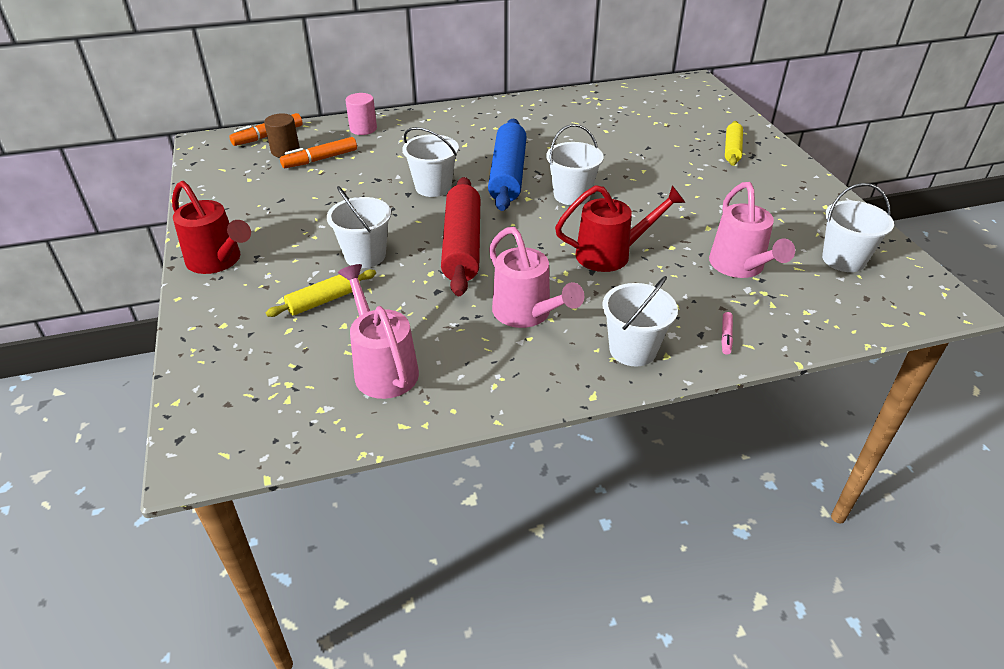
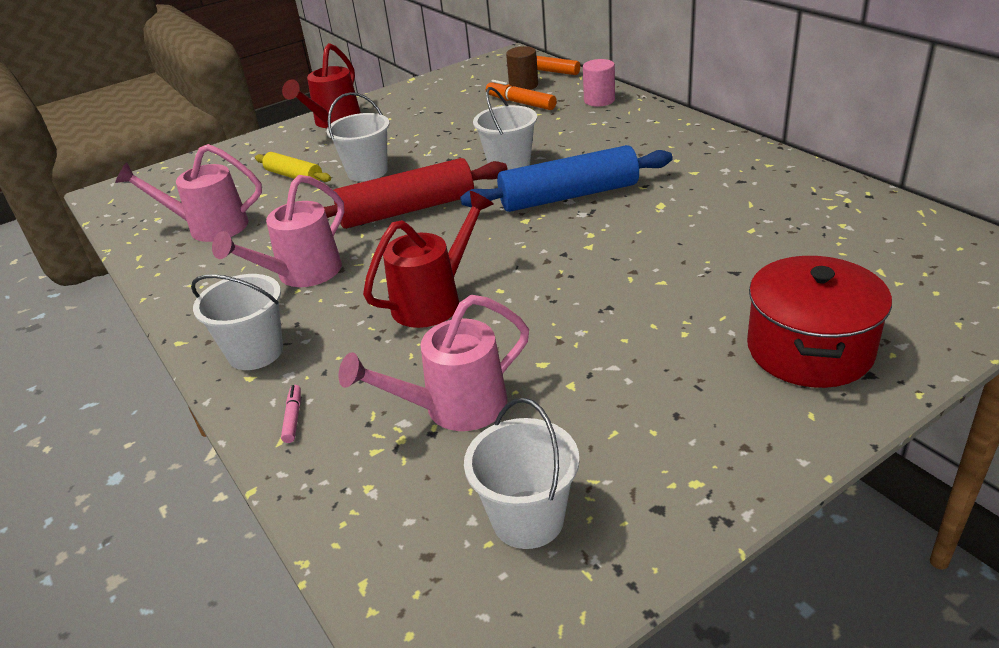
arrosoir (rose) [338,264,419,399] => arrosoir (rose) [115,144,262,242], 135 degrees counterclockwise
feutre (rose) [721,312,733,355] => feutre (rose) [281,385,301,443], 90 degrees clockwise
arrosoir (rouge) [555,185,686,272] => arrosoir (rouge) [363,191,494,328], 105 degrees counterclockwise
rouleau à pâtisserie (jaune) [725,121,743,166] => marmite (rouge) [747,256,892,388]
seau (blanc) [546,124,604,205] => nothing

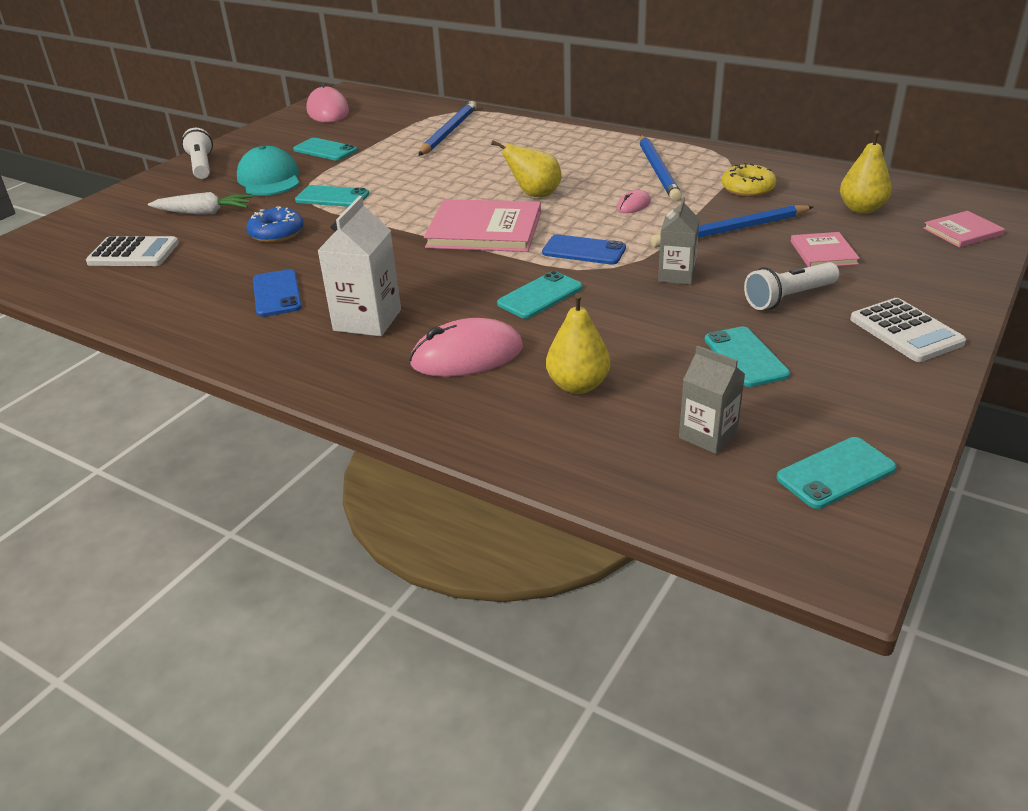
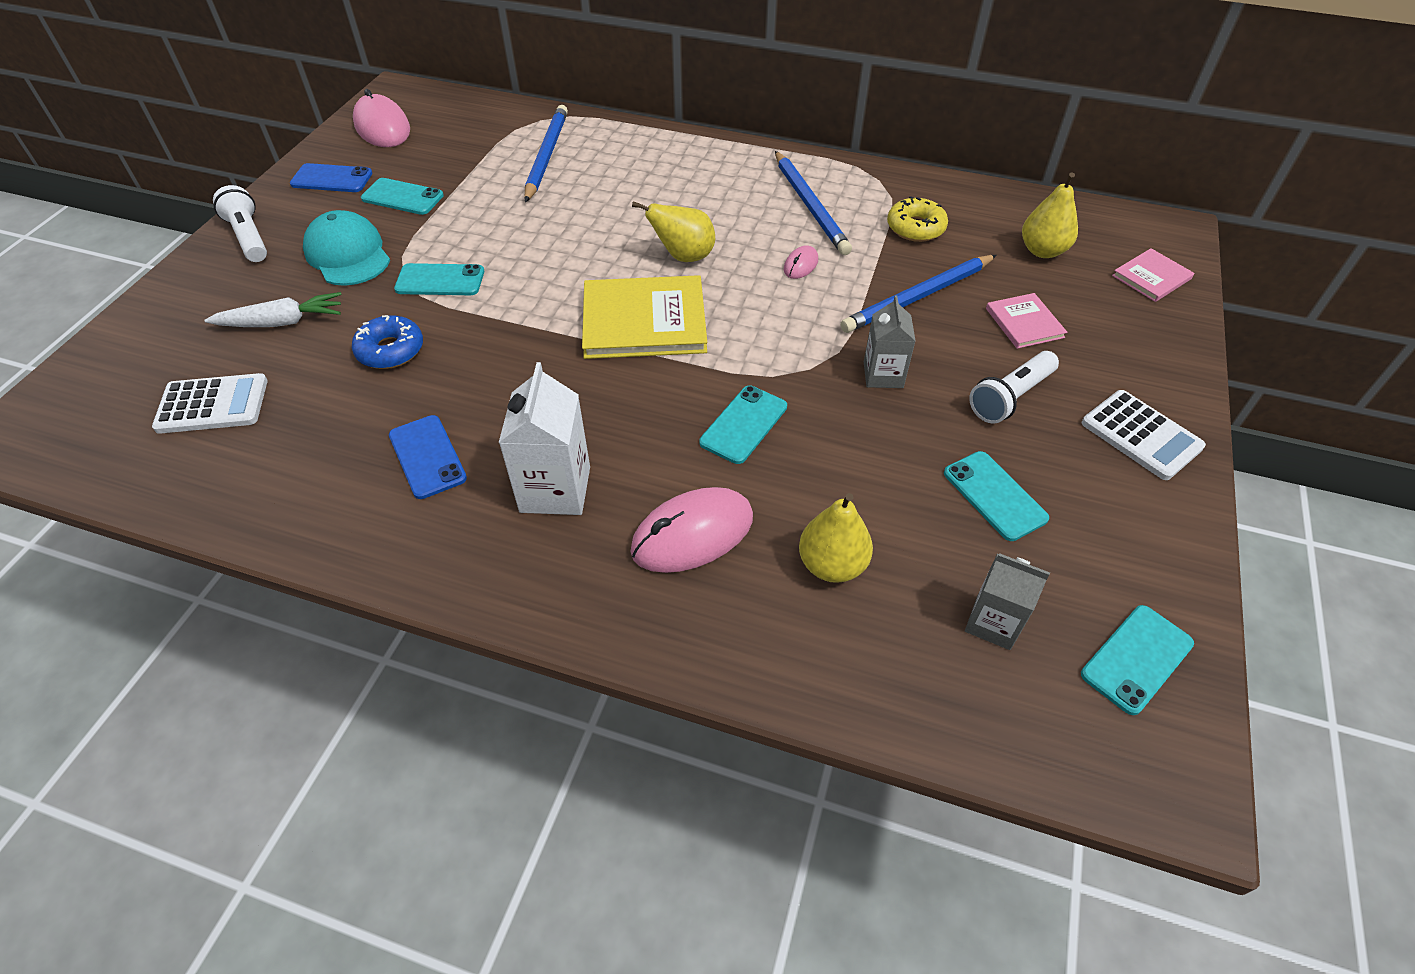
téléphone (bleu) [542,234,626,265] => téléphone (bleu) [290,163,372,192], moved
livre (rose) [424,199,541,252] => livre (jaune) [582,275,707,359]

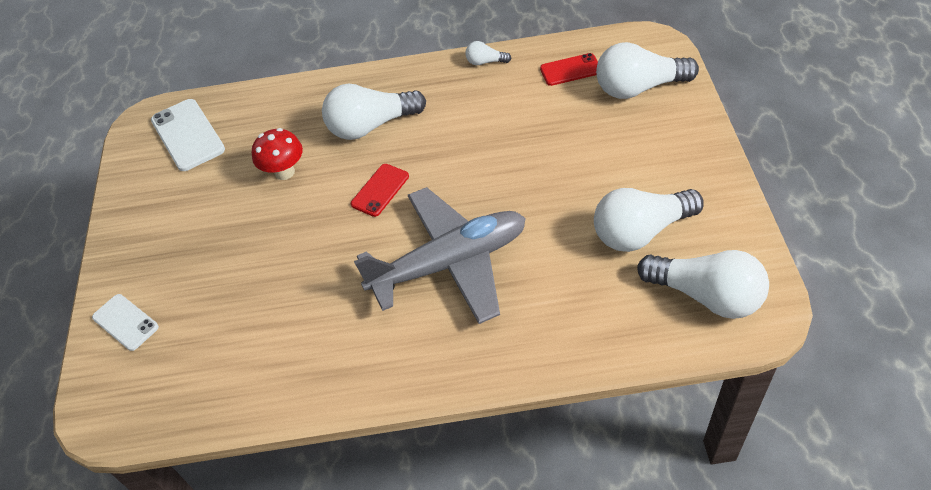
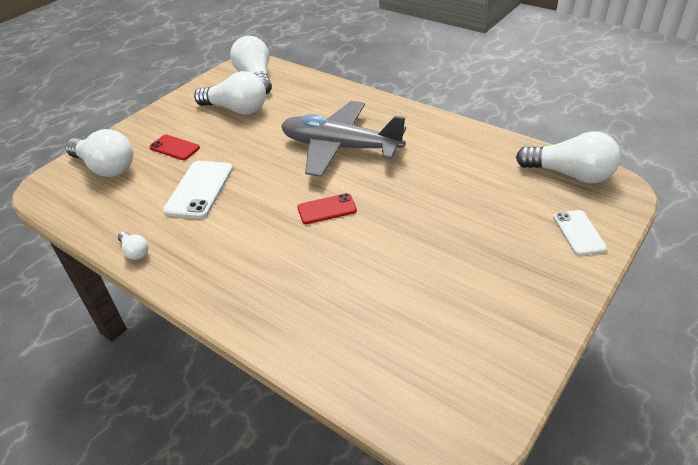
téléphone (rouge) [540,53,598,86] => téléphone (rouge) [149,135,200,160], moved
téléphone (blanc) [151,99,225,171] => téléphone (blanc) [163,161,233,219], moved
ampoule (blanc) [322,84,426,140] => ampoule (blanc) [516,131,621,183], moved
champignon (rouge) [252,128,303,180] => nothing

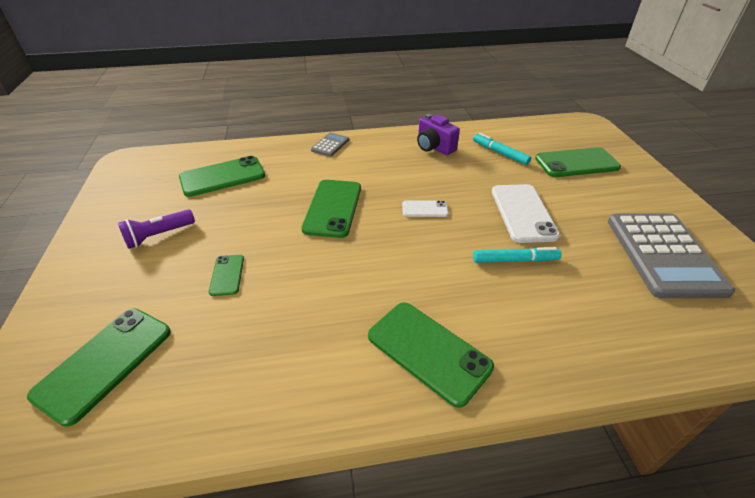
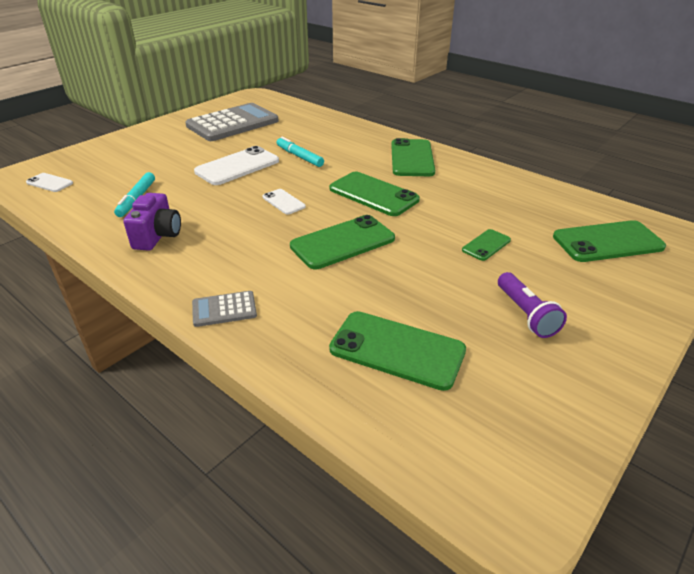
nothing => téléphone (blanc) [26,173,73,192]
téléphone (vert) [535,147,621,177] => téléphone (vert) [329,172,420,216], moved
lampe de poche (violet) [118,210,195,249] => lampe de poche (violet) [498,272,567,338], 60 degrees clockwise

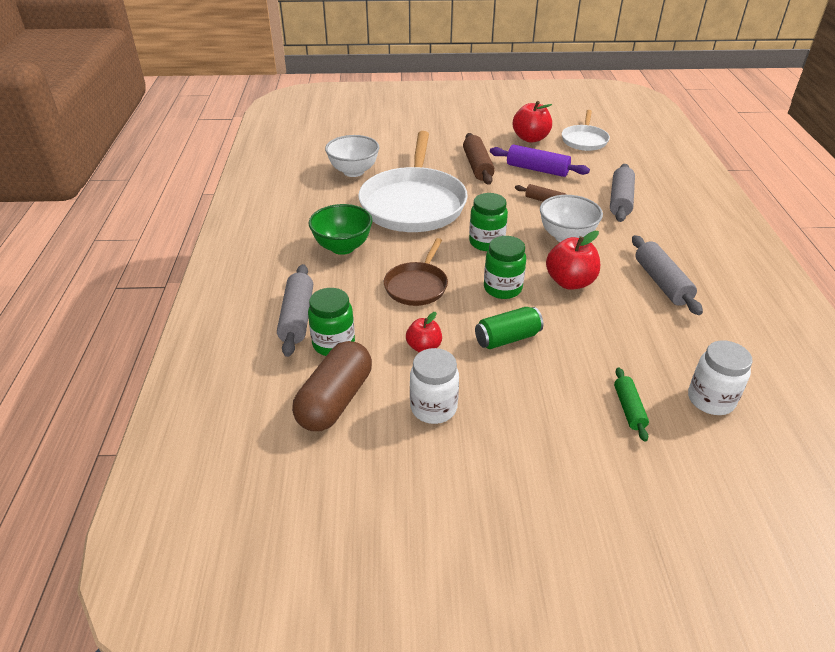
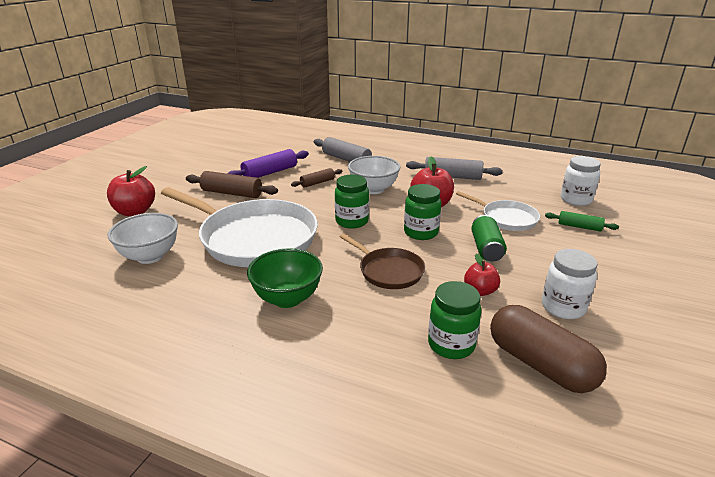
pomme (rouge) [513,101,552,143] => pomme (rouge) [107,166,155,216], moved
poêle (blanc) [562,110,610,151] => poêle (blanc) [456,191,540,231], moved
rouleau à pâtisserie (gris) [277,264,313,357] => nothing

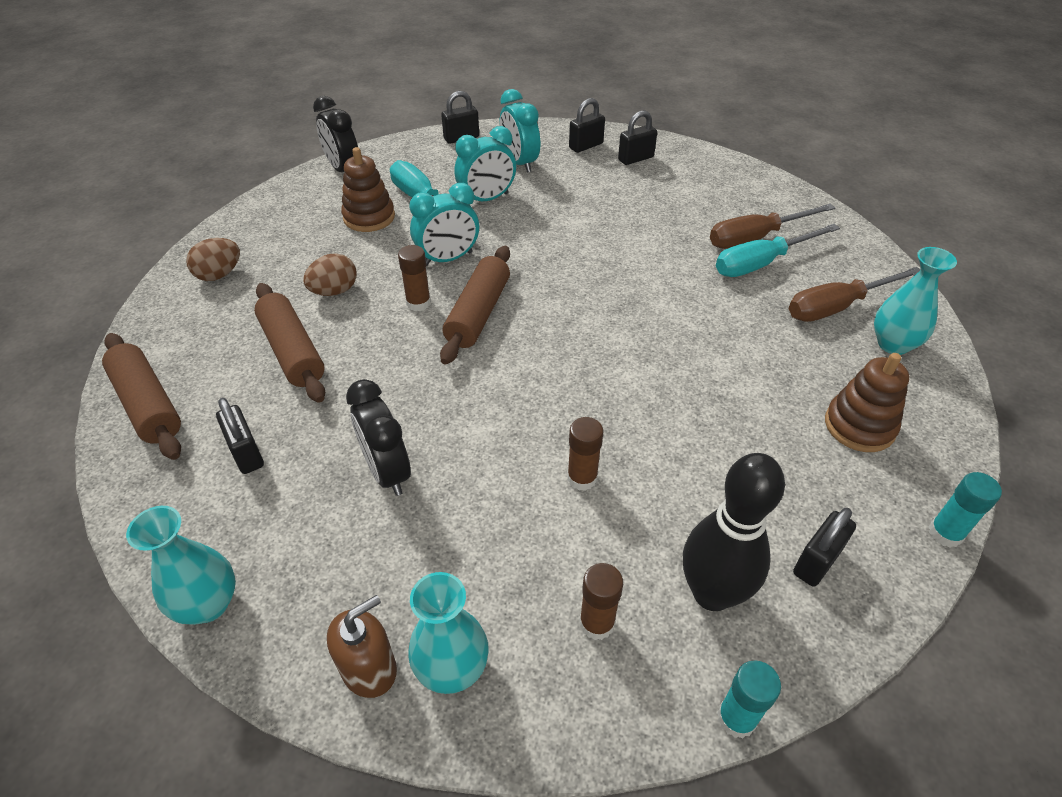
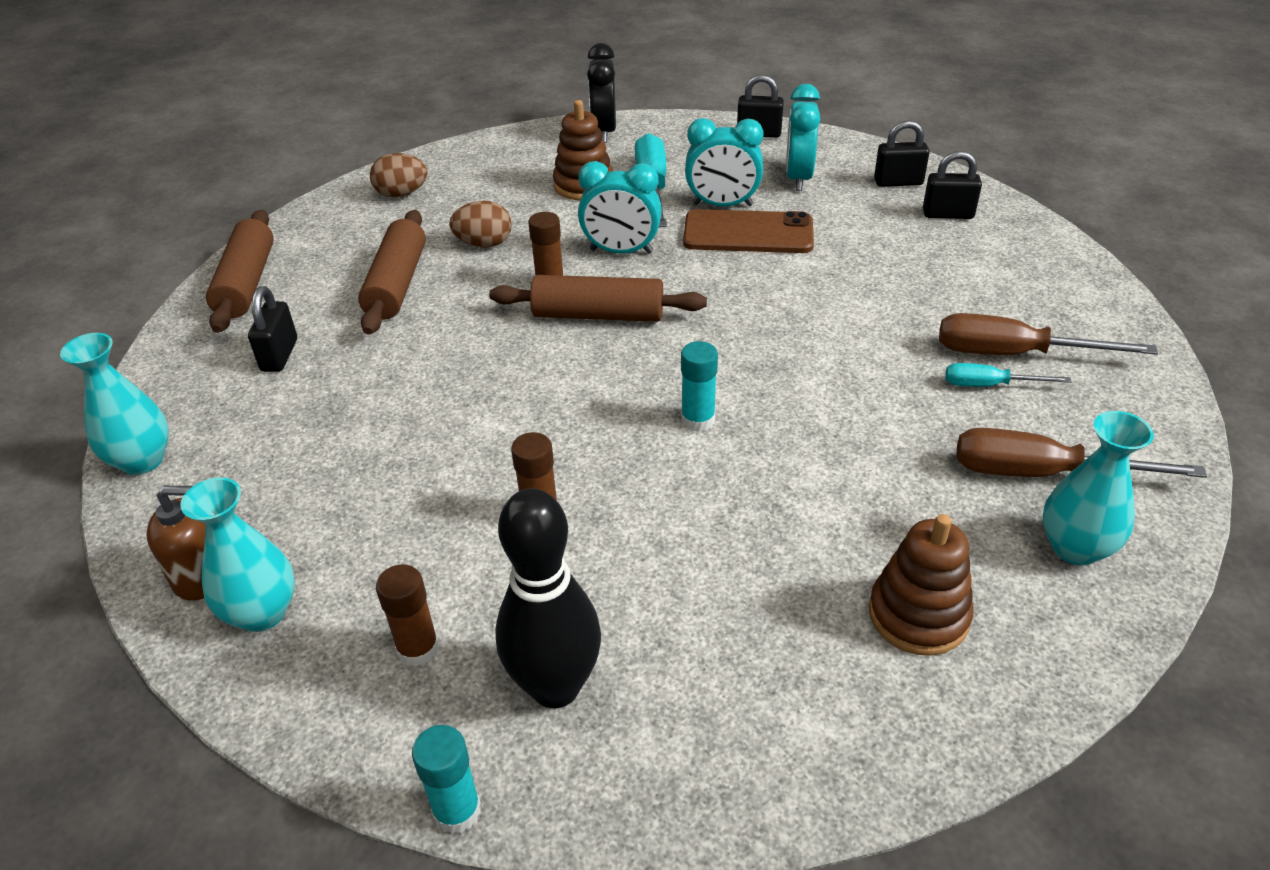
rouleau à pâtisserie (marron) [440,246,510,365] => rouleau à pâtisserie (marron) [489,275,707,322], 45 degrees clockwise
bâton de colle (turquoise) [929,472,1002,547] => bâton de colle (turquoise) [681,341,718,432], moved
nothing => téléphone (marron) [683,209,814,253]
tournevis (turquoise) [716,224,840,277] => tournevis (turquoise) [945,363,1071,387], x0.57
réveil (noir) [346,379,411,496] => nothing
cadenas (noir) [793,508,856,587] => nothing

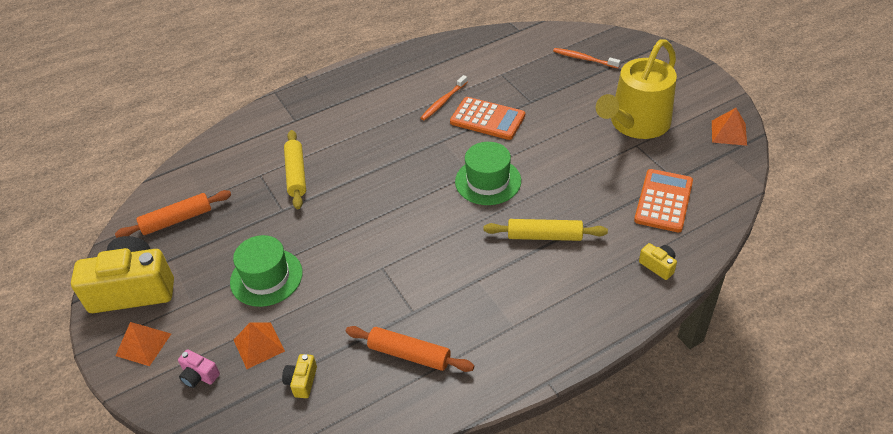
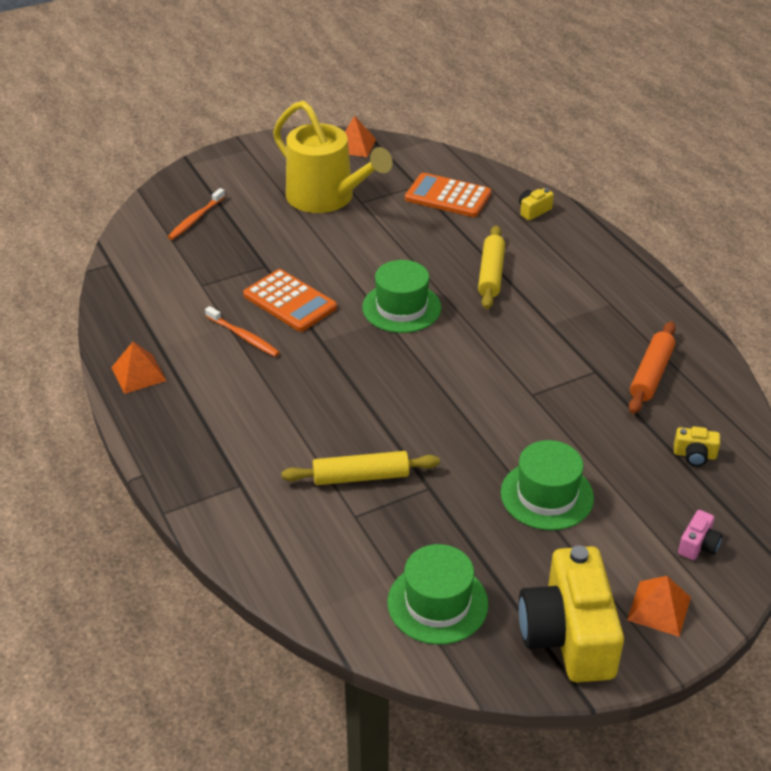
pyramide (orange) [234,322,285,369] => pyramide (orange) [111,342,167,394], moved
calculatrice (orange) [450,97,525,140] => calculatrice (orange) [243,269,337,332], 105 degrees clockwise
rouleau à pâtisserie (orange) [115,190,231,238] => chapeau (vert) [387,544,488,645]

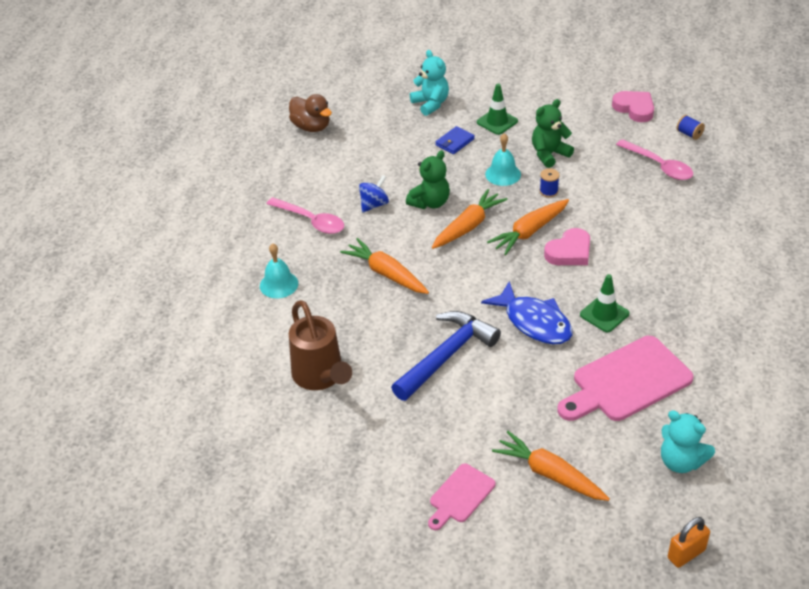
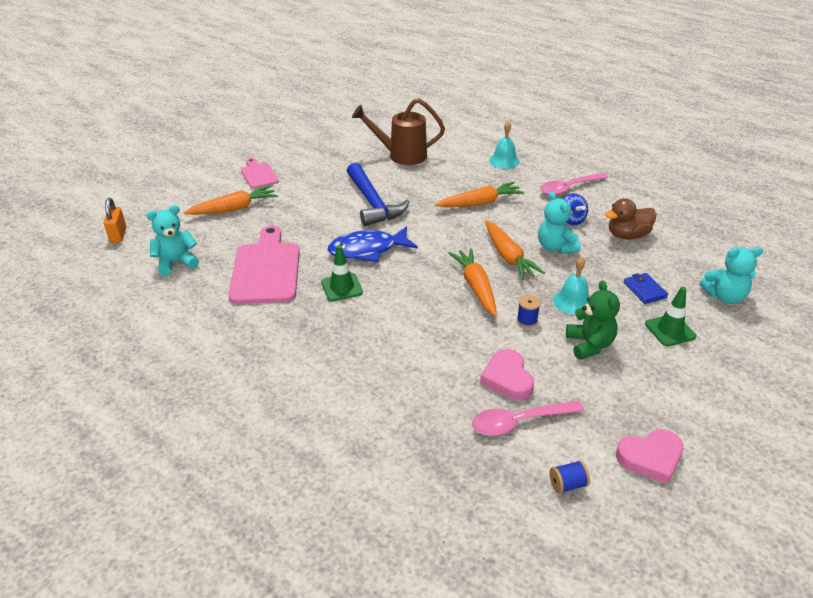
cœur (rose) [544,228,590,265] => cœur (rose) [480,349,534,400], moved
ours en peluche (vert) [406,150,450,209] => ours en peluche (turquoise) [538,192,581,254]
canard (marron) [289,94,332,132] => canard (marron) [605,198,657,239], moved

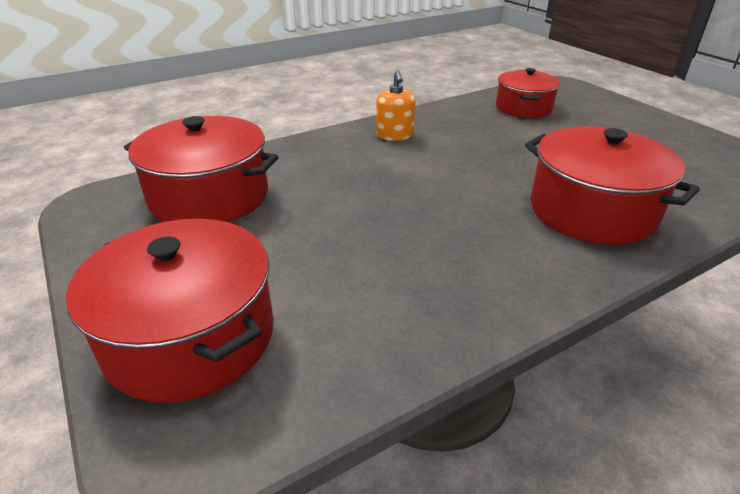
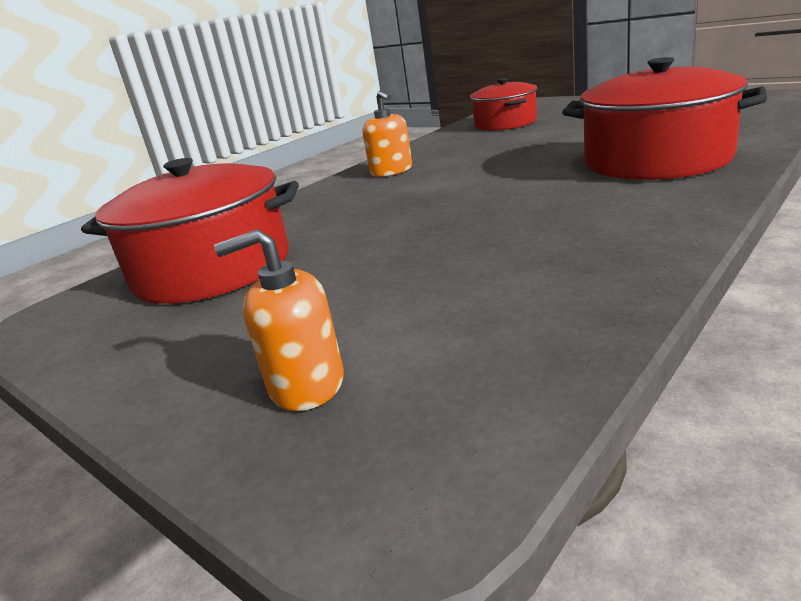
marmite (rouge) [66,219,274,403] => distributeur de savon (orange) [214,229,344,411]

